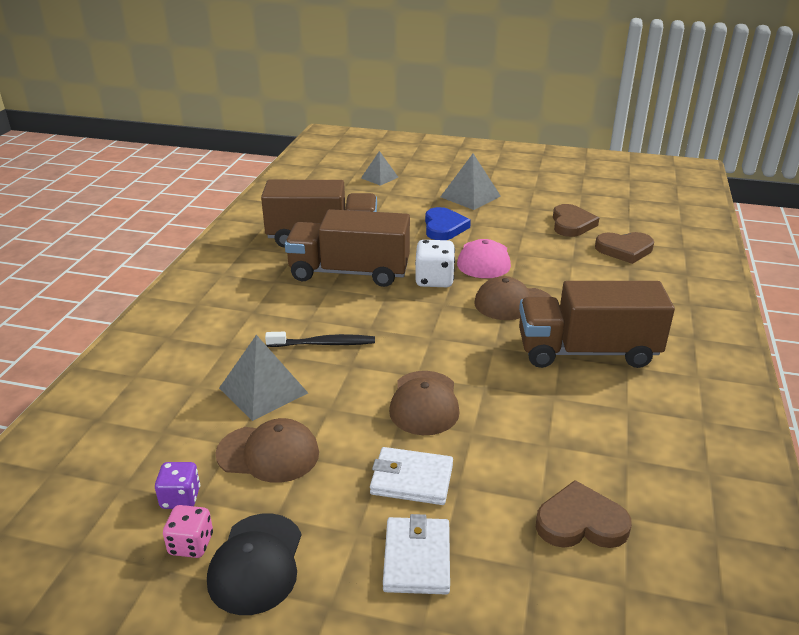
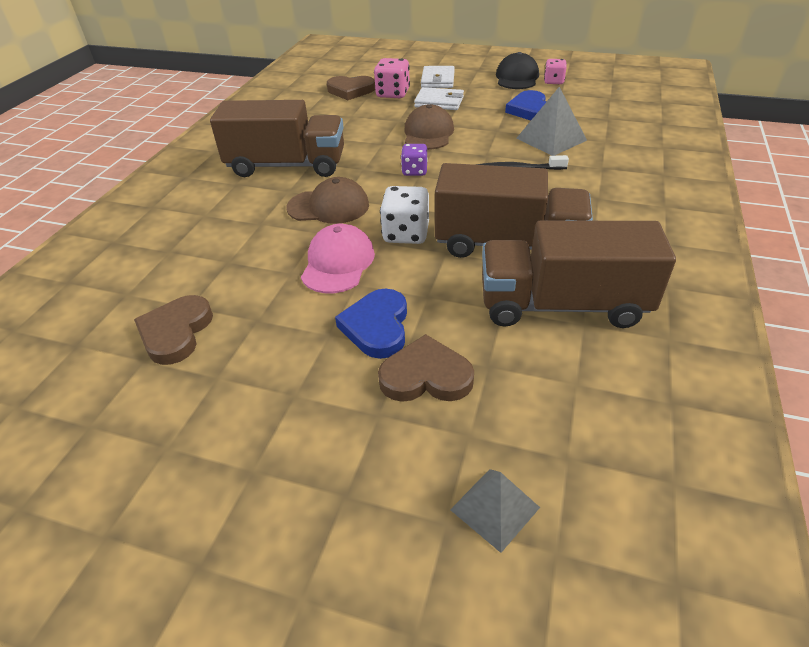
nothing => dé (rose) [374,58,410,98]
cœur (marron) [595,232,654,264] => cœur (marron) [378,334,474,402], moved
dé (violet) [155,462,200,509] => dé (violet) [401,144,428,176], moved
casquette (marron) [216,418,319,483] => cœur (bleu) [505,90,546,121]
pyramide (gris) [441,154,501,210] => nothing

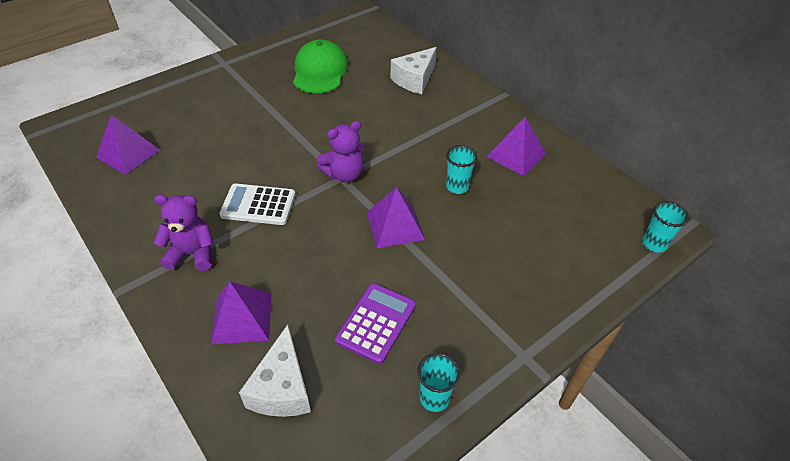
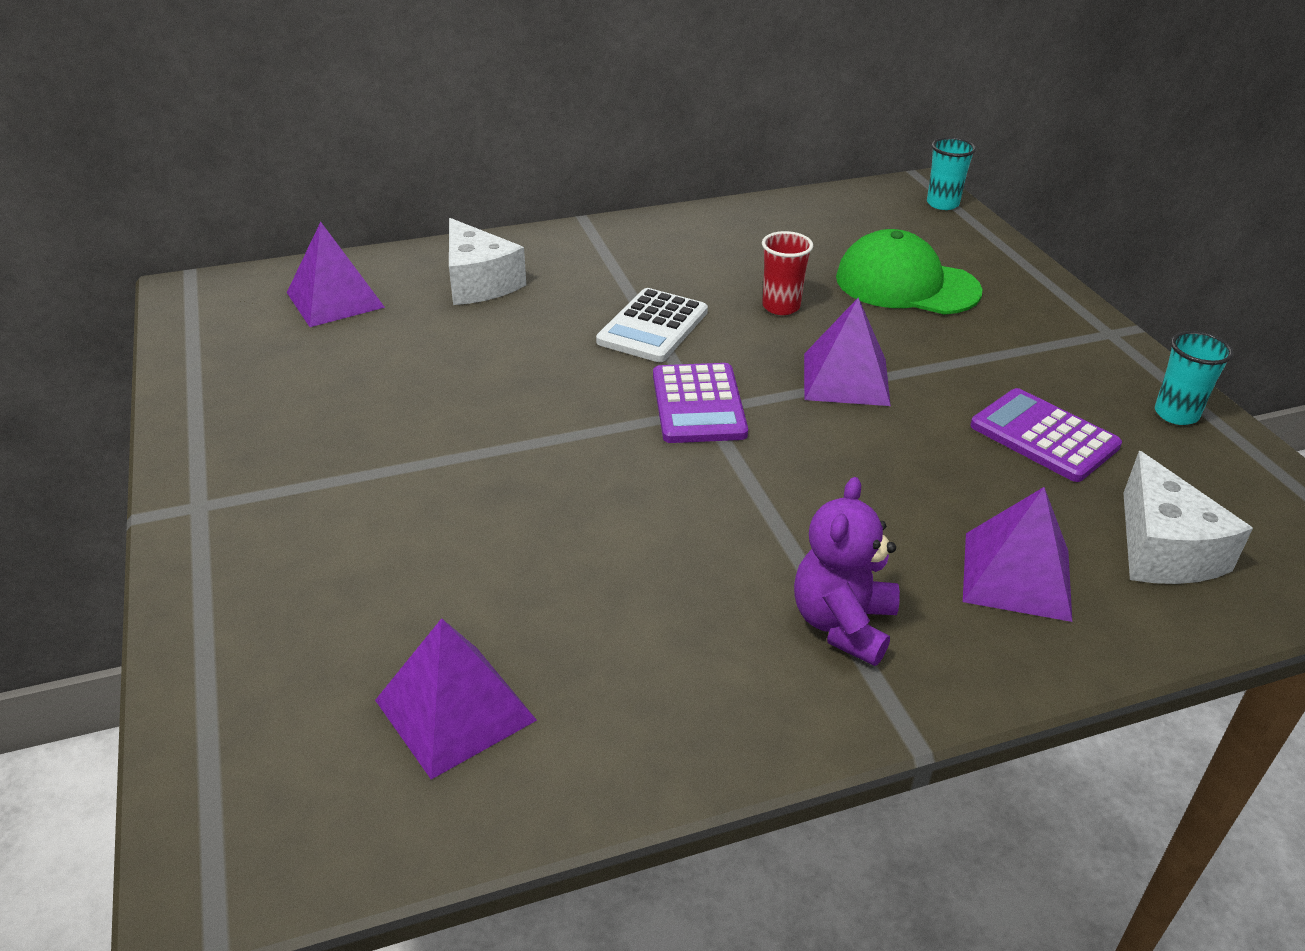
pyramide (violet) [487,116,546,176] => pyramide (violet) [287,222,385,327], moved
calculatrice (blanc) [219,183,296,225] => calculatrice (blanc) [596,288,708,362], moved
ours en peluche (violet) [317,121,364,182] => calculatrice (violet) [653,363,748,443]
gobelet (turquoise) [446,145,478,194] => gobelet (rouge) [762,231,813,315]
casquette (vert) [293,39,348,93] => casquette (vert) [836,229,982,315], moved
fromage (blanc) [239,324,311,417] => fromage (blanc) [1123,451,1253,584], 60 degrees clockwise

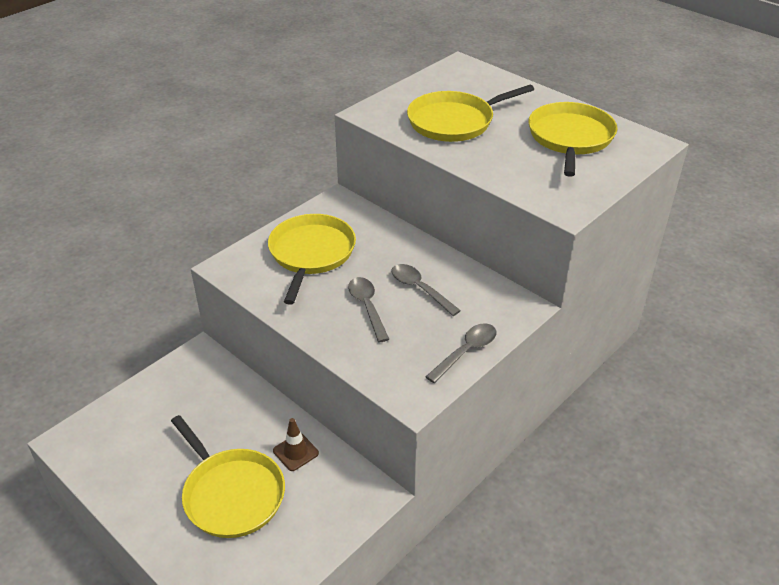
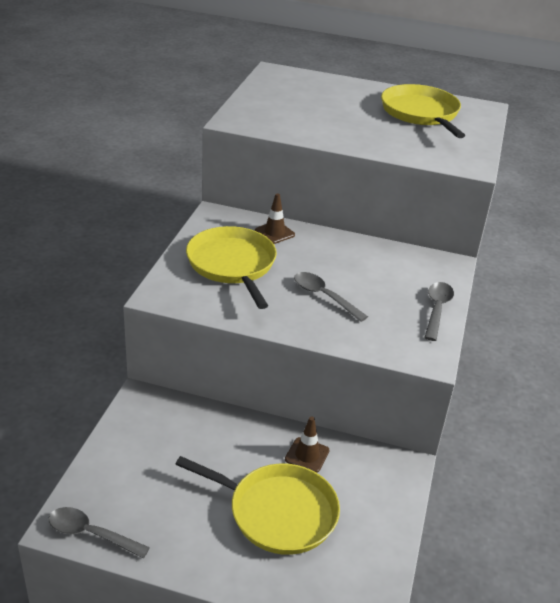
cuillère (gris) [391,264,461,316] => cuillère (gris) [49,507,150,558], moved
nothing => cône de chantier (marron) [255,193,295,244]
poêle (jaune) [407,85,534,142] => nothing

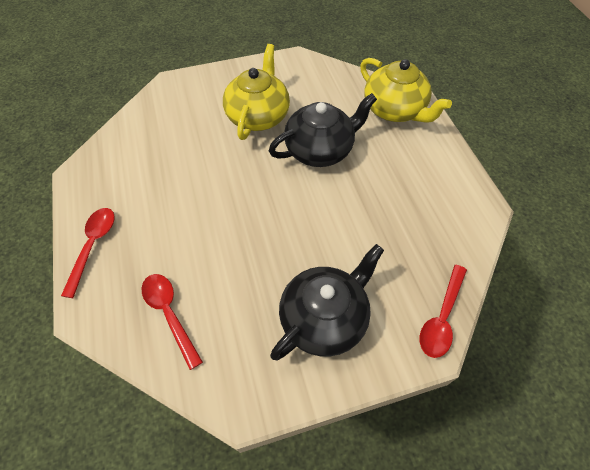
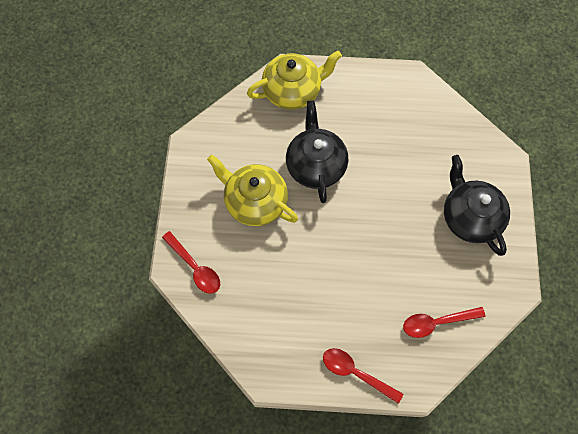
cuillère (rouge) [420,265,467,358] => cuillère (rouge) [162,231,220,294], moved

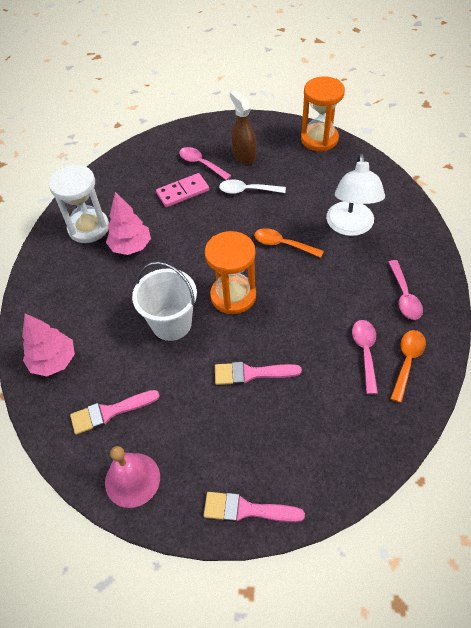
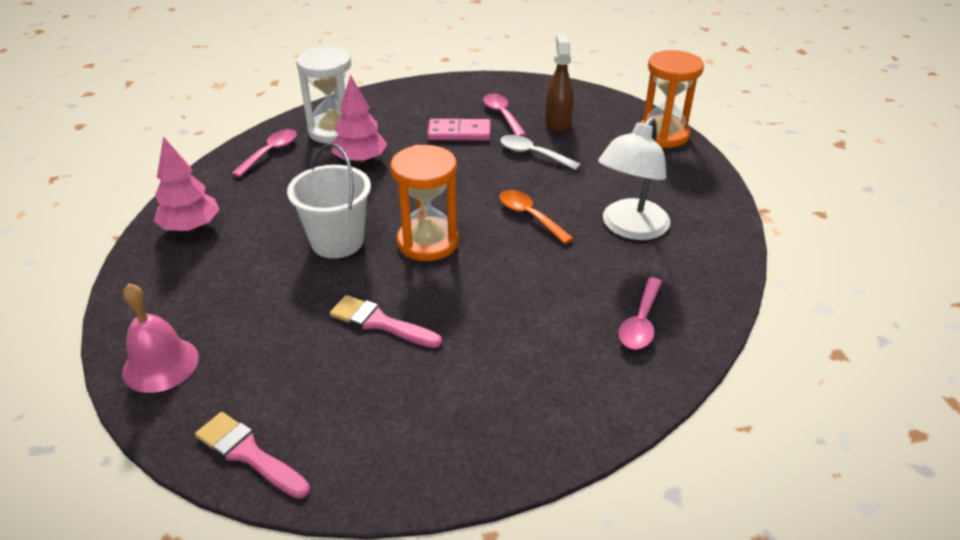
cuillère (rose) [352,320,378,394] => cuillère (rose) [231,129,297,177], moved
pinceau (rose) [70,390,160,435] => nothing
cuillère (orange) [390,330,426,403] => nothing

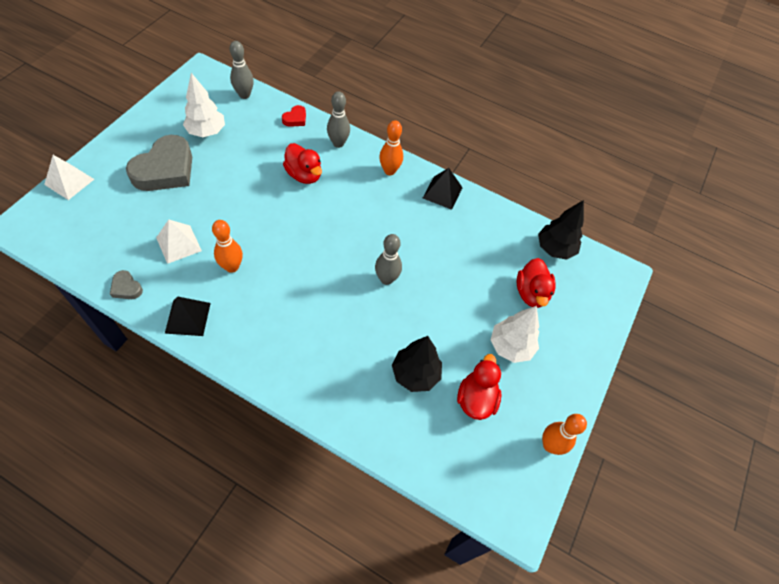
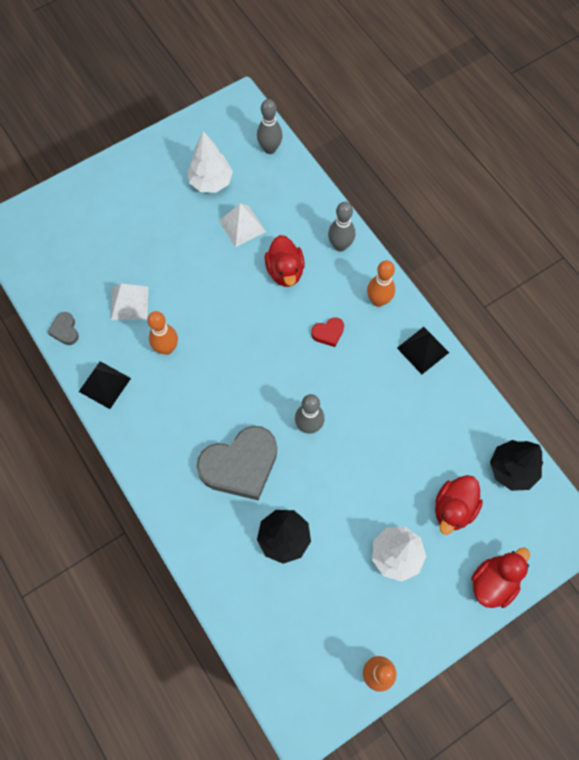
cœur (gris) [126,135,192,191] => cœur (gris) [197,426,277,500], moved
pyramide (blanc) [44,155,94,200] => pyramide (blanc) [219,204,266,247], moved
cœur (rouge) [282,105,306,127] => cœur (rouge) [311,317,344,347], moved
canard (rouge) [457,354,501,420] => canard (rouge) [471,548,530,608], moved

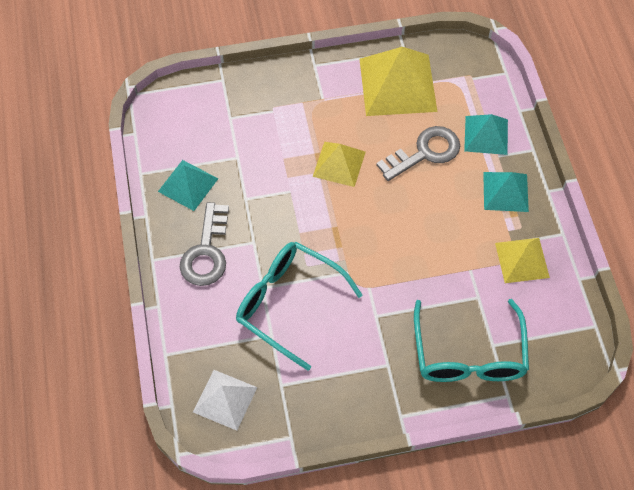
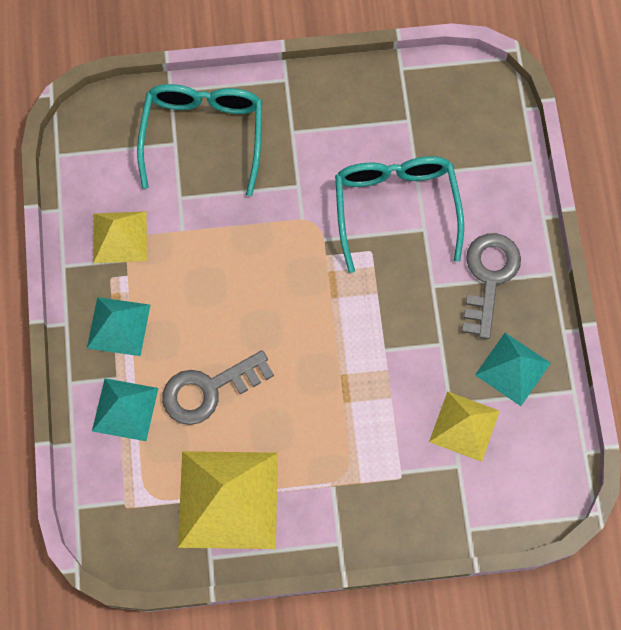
lunettes (turquoise) [236,242,363,371] => lunettes (turquoise) [335,156,464,273], 135 degrees counterclockwise
pyramide (jaune) [313,142,366,187] => pyramide (jaune) [429,391,500,462], moved
pyramide (blanc) [193,370,257,431] => nothing

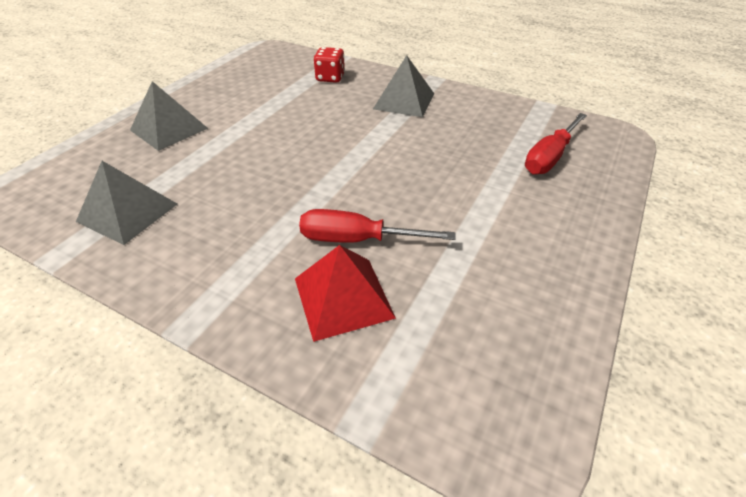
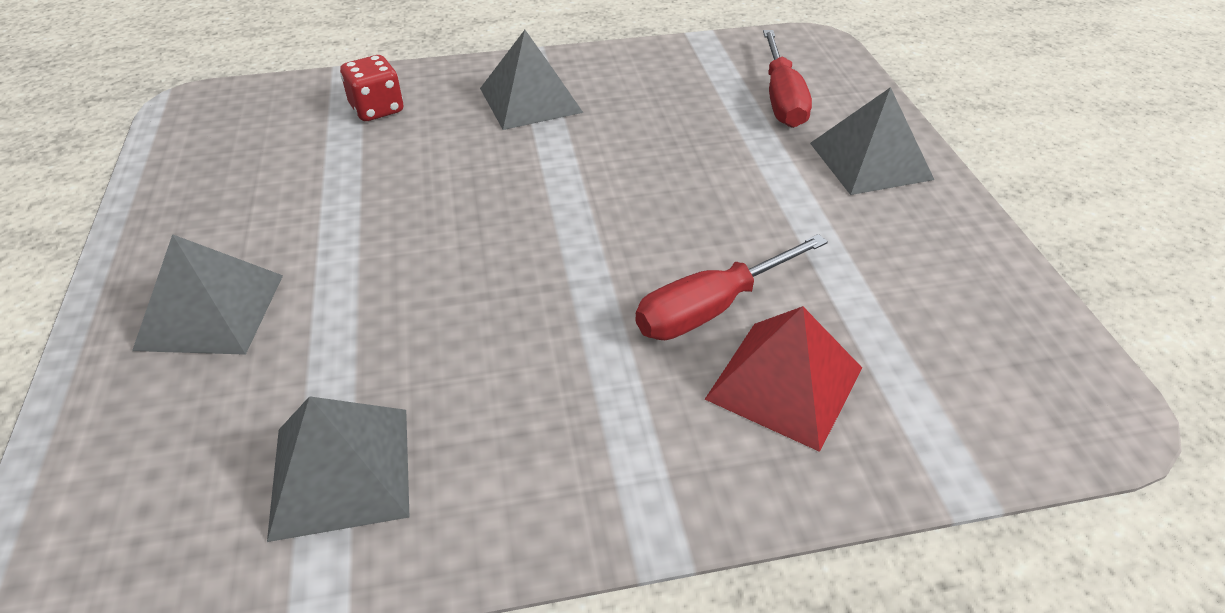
nothing => pyramide (gris) [810,87,934,195]

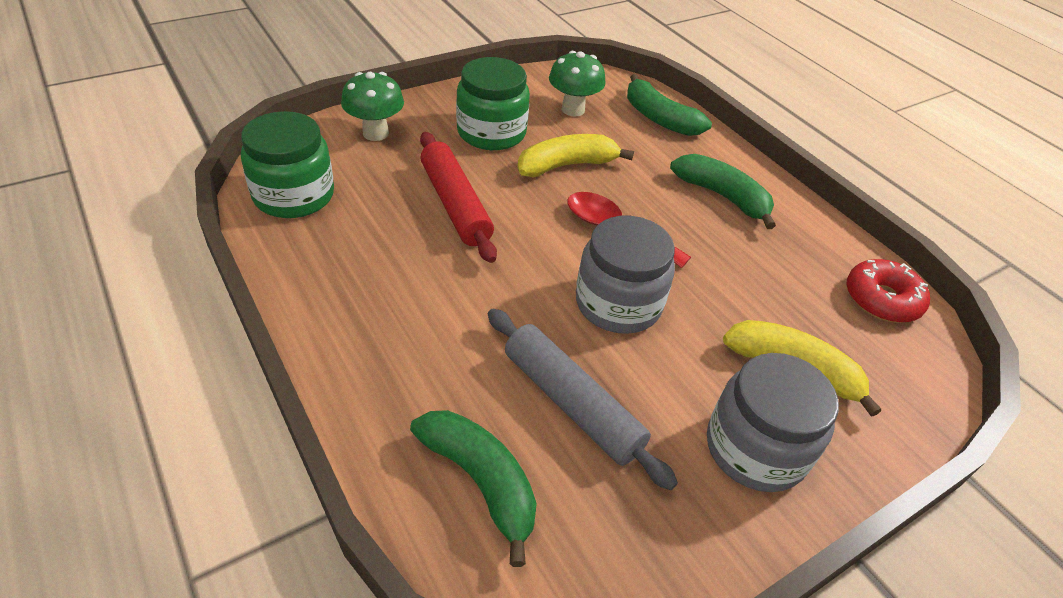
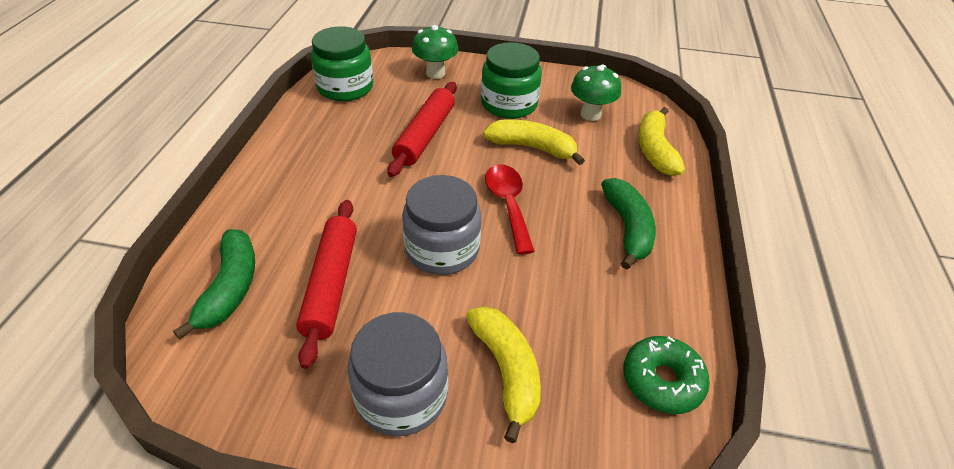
rouleau à pâtisserie (gris) [488,308,678,490] => rouleau à pâtisserie (rouge) [296,200,357,369]
beignet (rouge) [846,259,930,323] => beignet (vert) [624,336,710,414]
banane (vert) [627,74,712,136] => banane (jaune) [638,107,685,176]

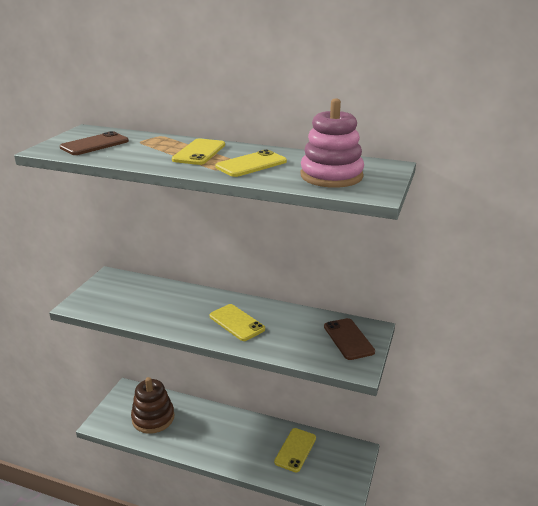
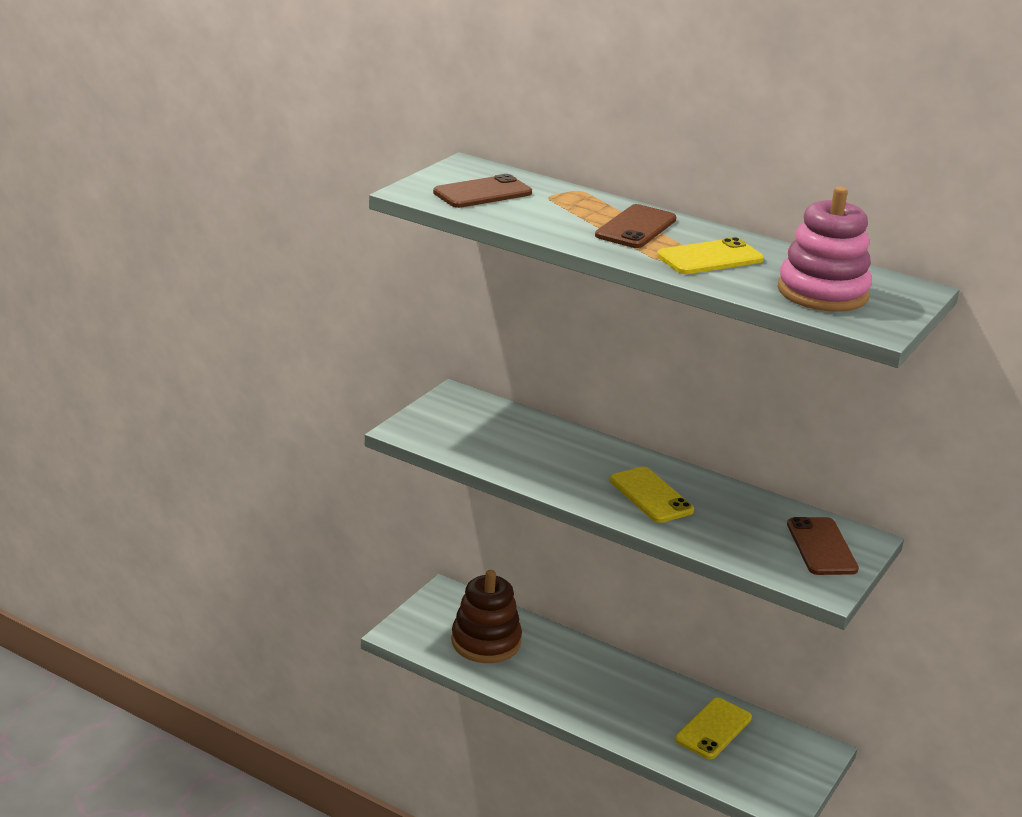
téléphone (jaune) [172,138,225,165] => téléphone (marron) [595,204,677,248]

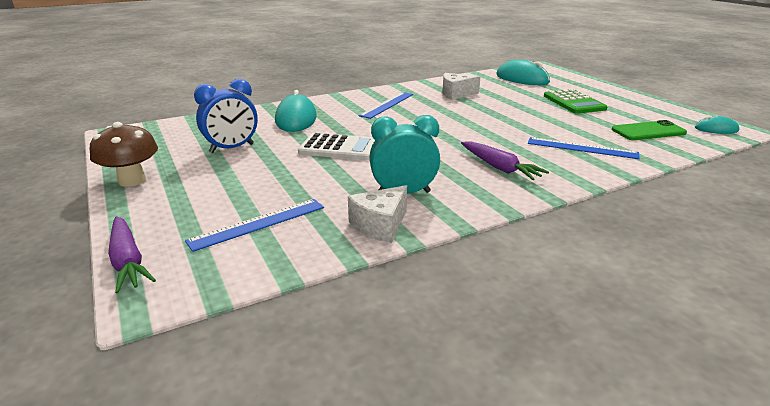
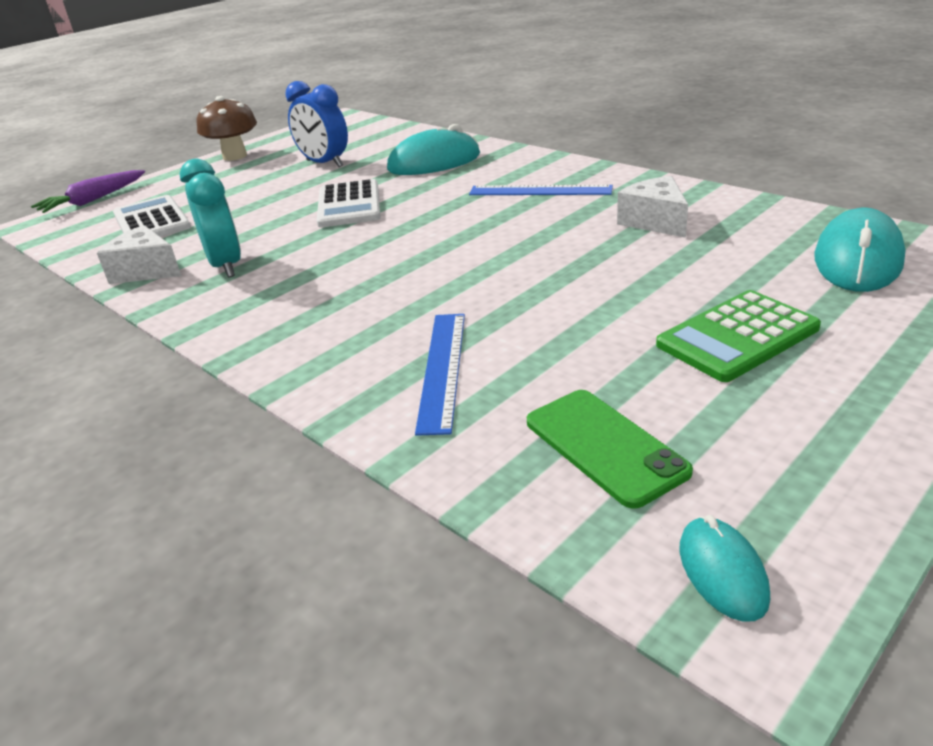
règle (bleu) [185,199,324,252] => calculatrice (blanc) [113,195,191,237]
carotte (violet) [461,141,549,180] => nothing

